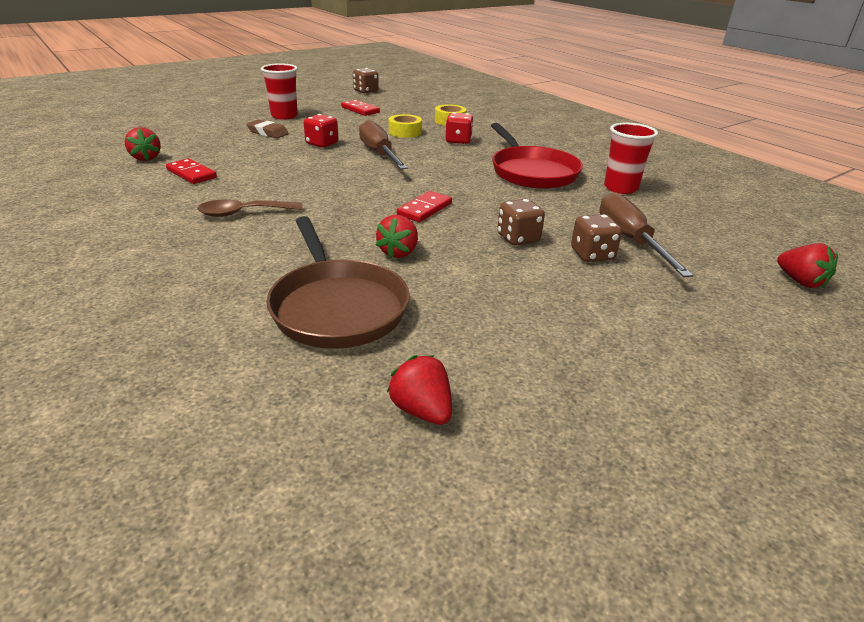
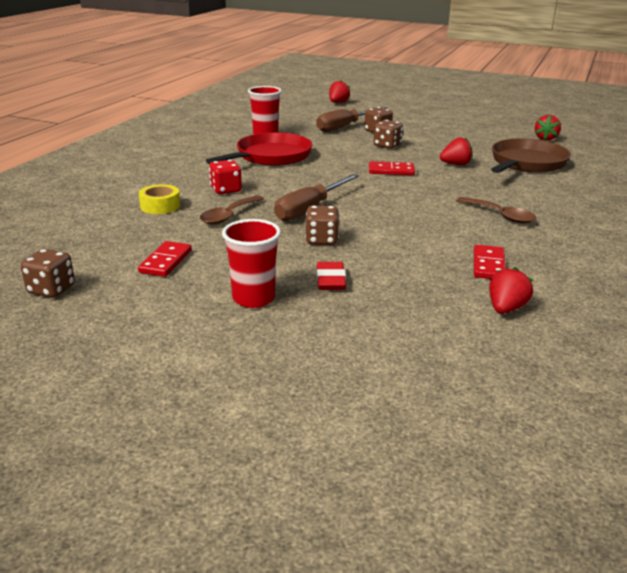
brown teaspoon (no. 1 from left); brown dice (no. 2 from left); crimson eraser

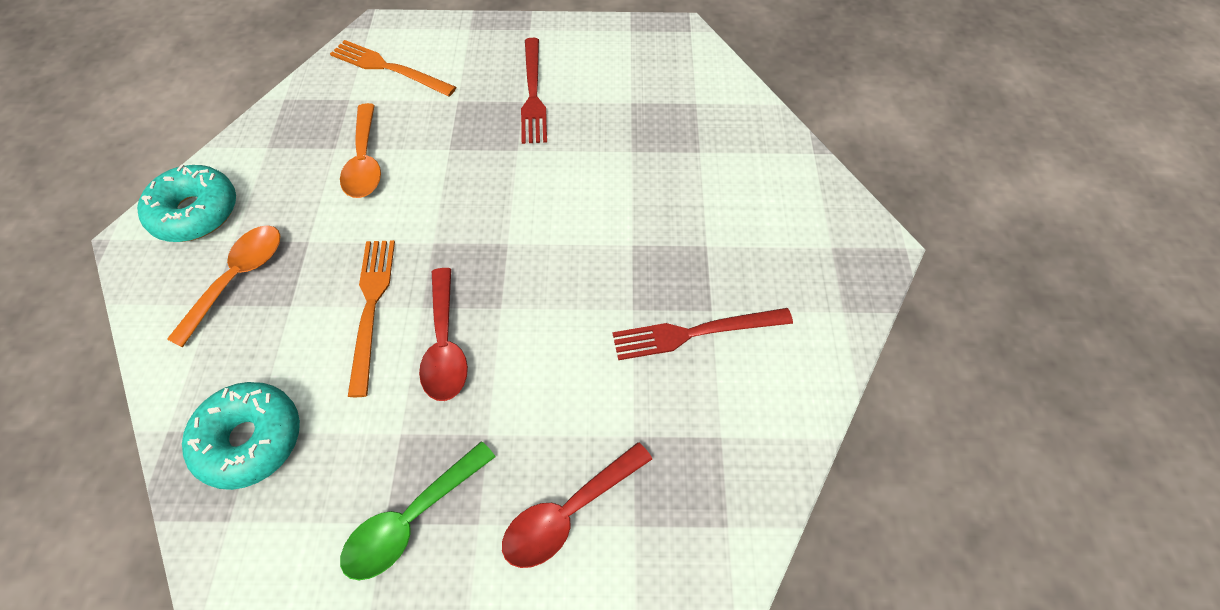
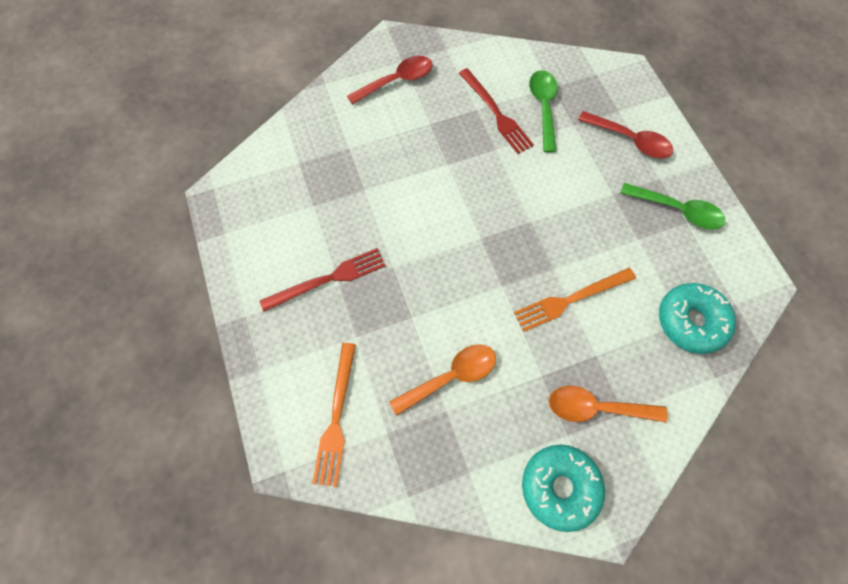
crimson teaspoon (no. 1 from left); emerald teaspoon (no. 1 from left)

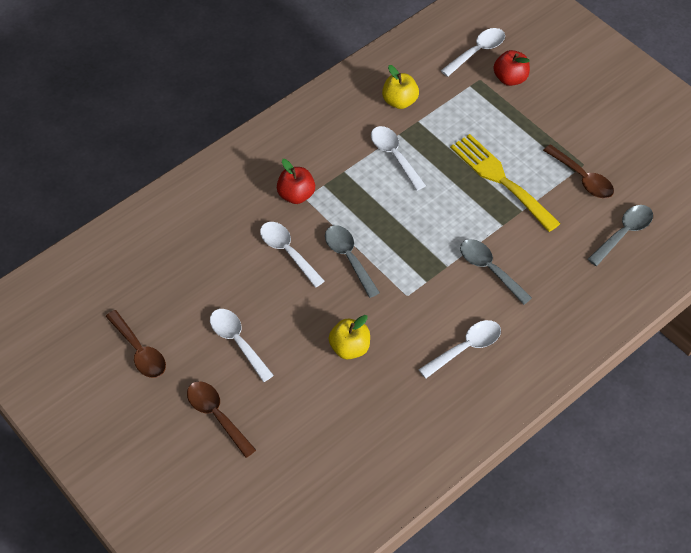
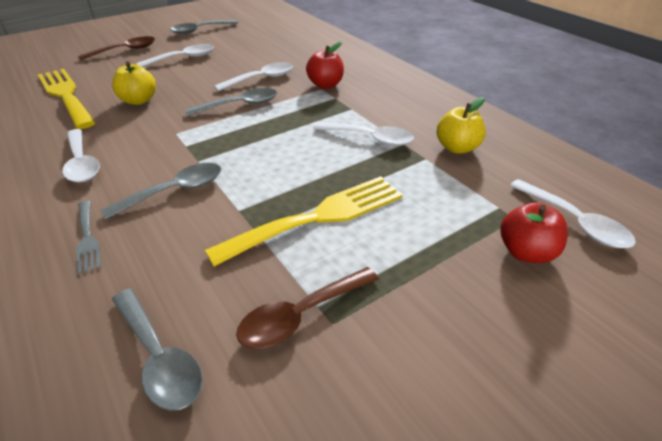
golden dinner fork (no. 1 from left); grey dinner fork; grey teaspoon (no. 3 from left); white teaspoon (no. 4 from left)

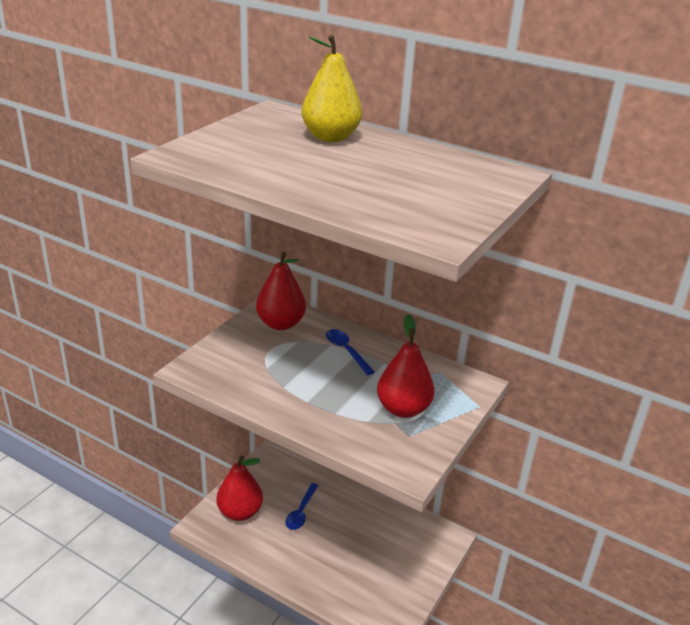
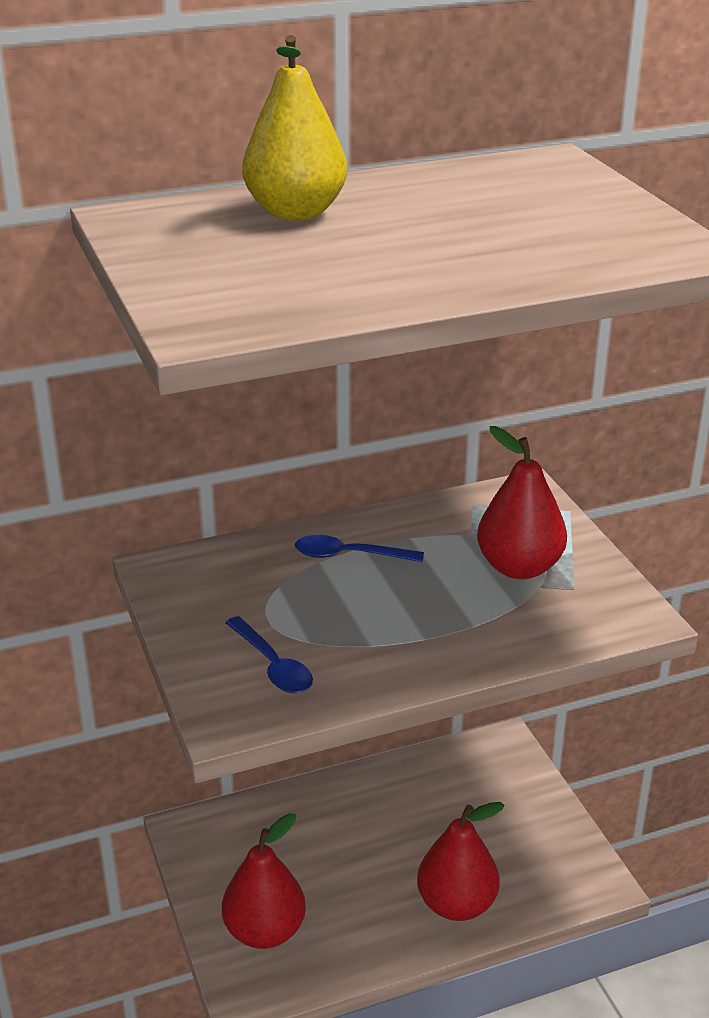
blue teaspoon (no. 1 from left); crimson pear (no. 2 from left)

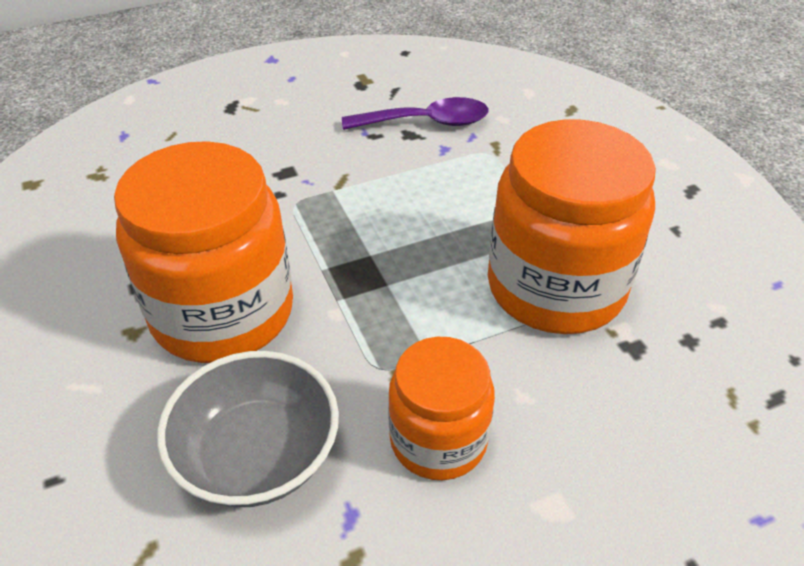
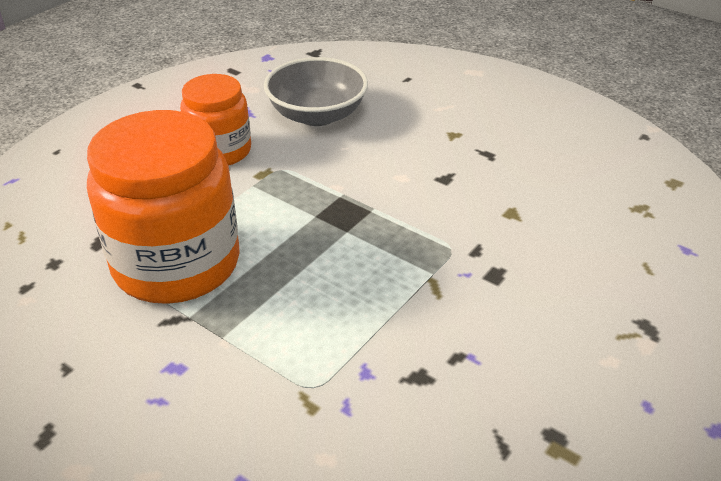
orange-coloured jar (no. 1 from left in the first image); violet teaspoon

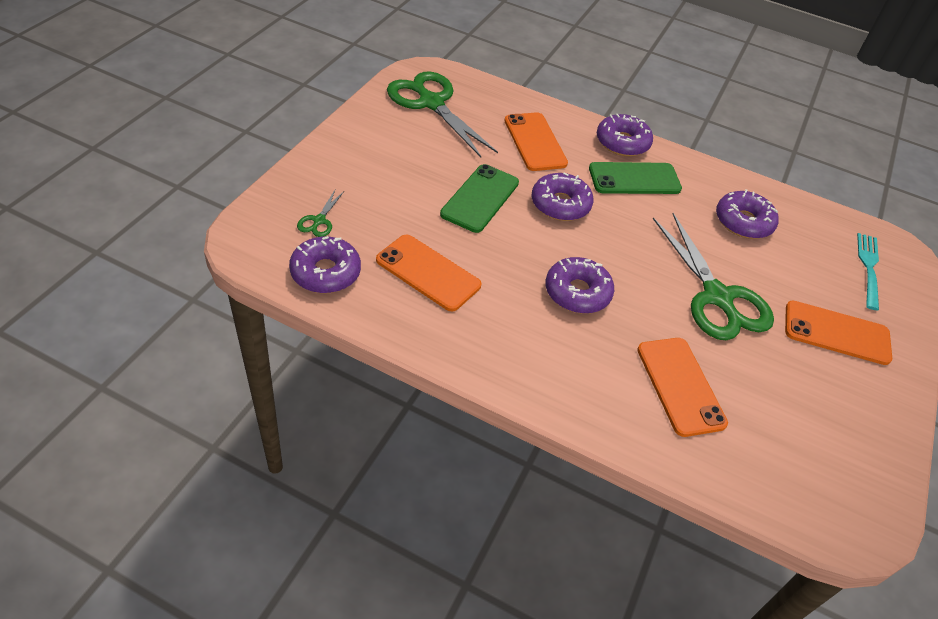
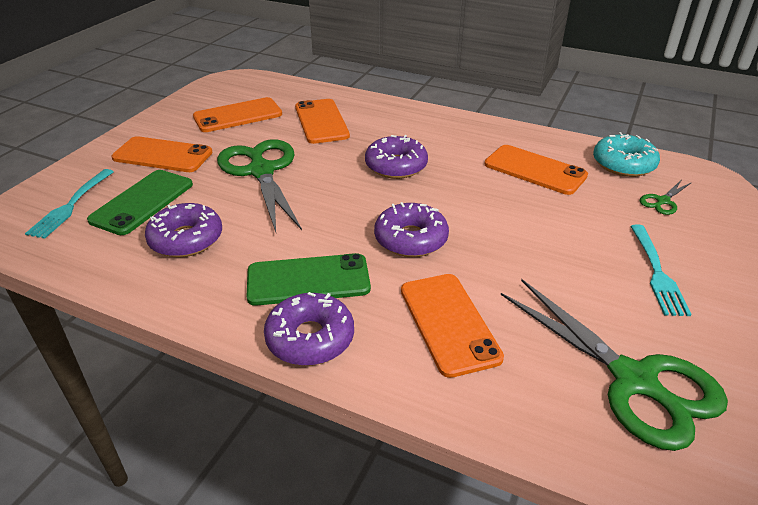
emerald phone (no. 1 from left); orange-coloured phone (no. 2 from left); turquoise doughnut; turquoise dinner fork (no. 2 from left); emerald pair of scissors (no. 3 from left)

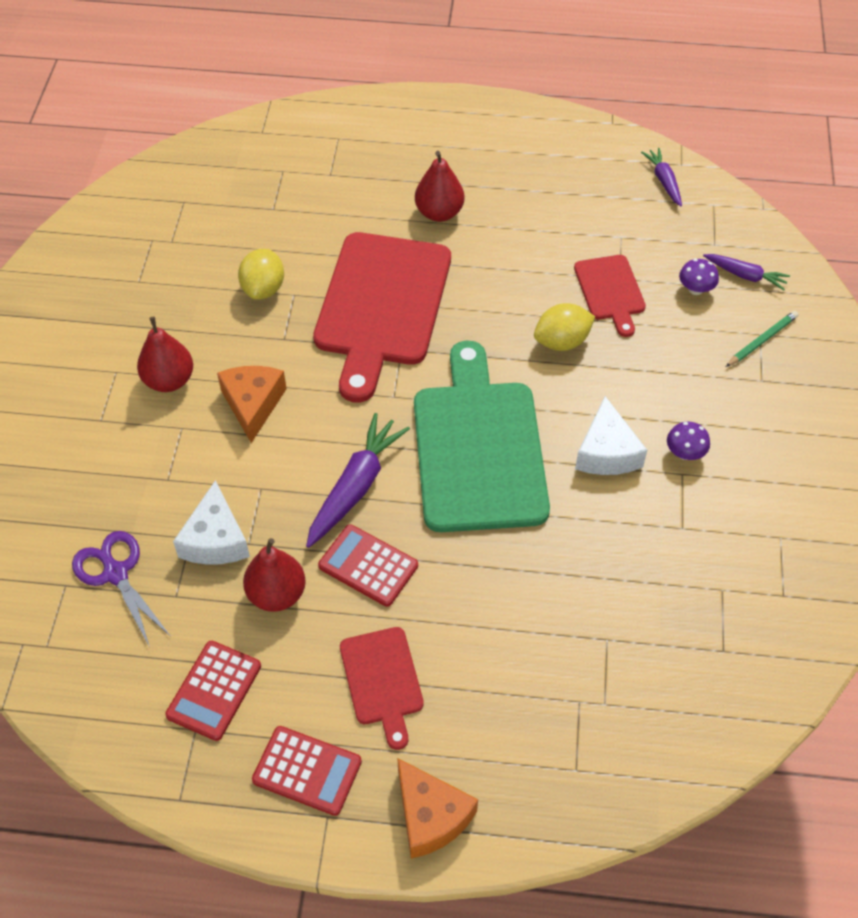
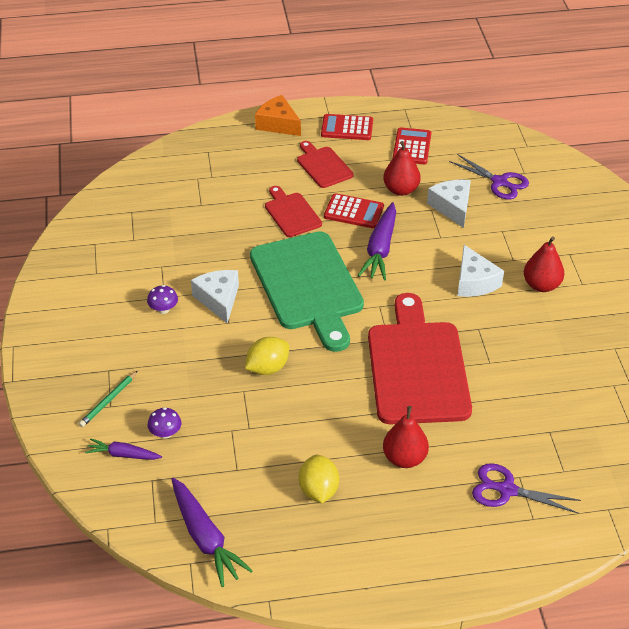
violet carrot (no. 2 from left); crimson cutting board (no. 1 from left); golden toy lemon (no. 2 from left); white cheese wedge (no. 3 from left); violet pair of scissors (no. 2 from left)

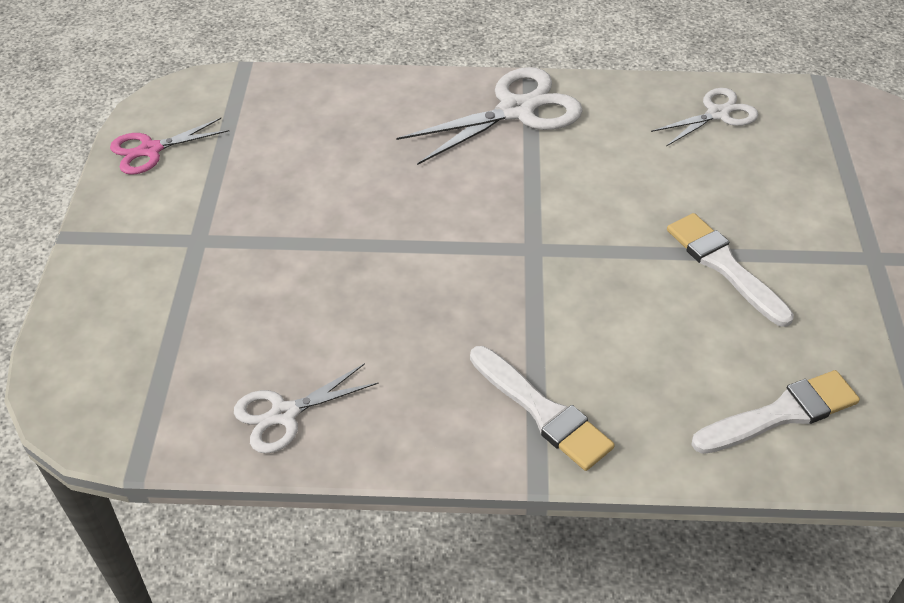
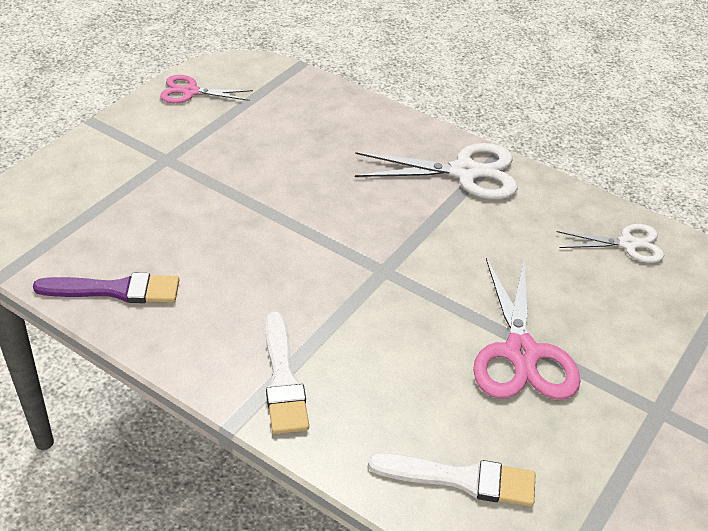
violet paint brush; rose-pink pair of scissors (no. 2 from left)

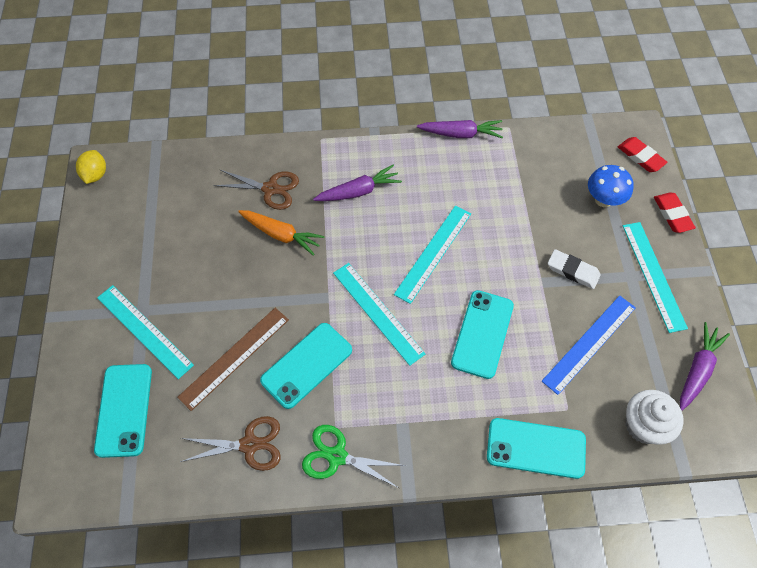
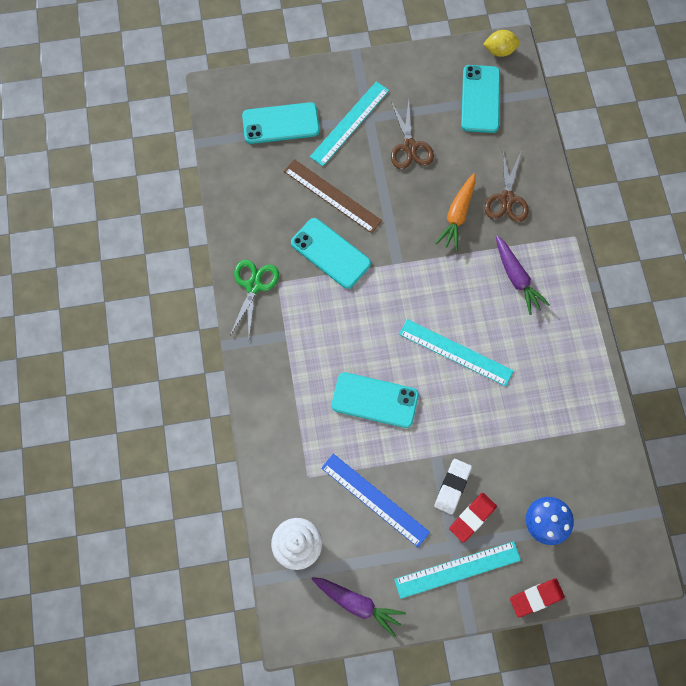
brown pair of scissors (no. 1 from left); crimson eraser (no. 1 from left); turquoise phone (no. 4 from left); turquoise ruler (no. 2 from left in the first image); violet carrot (no. 2 from left in the first image)

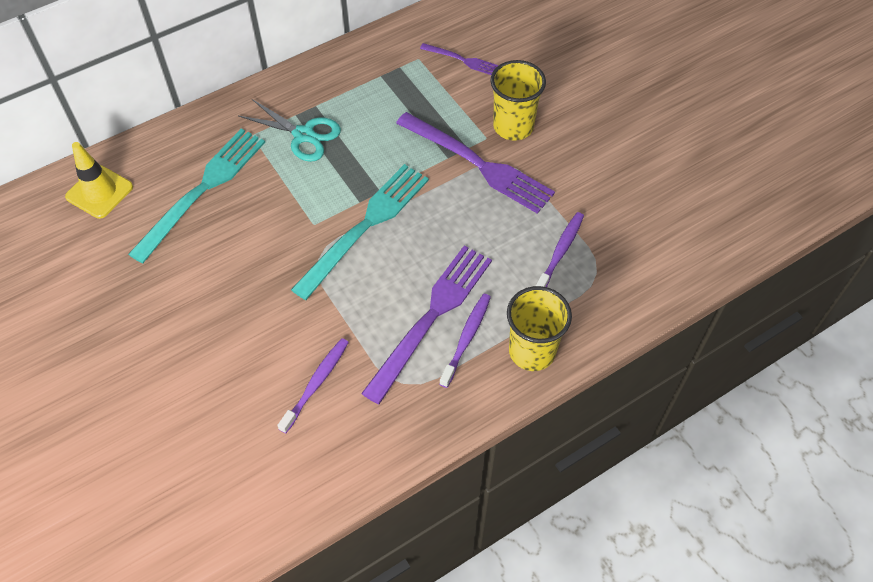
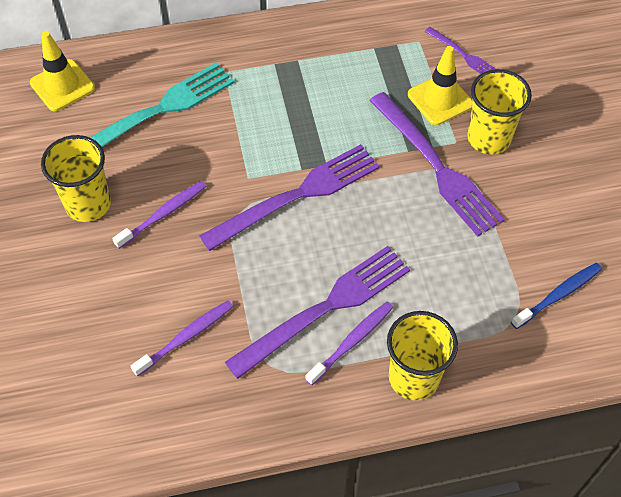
golden tumbler (no. 1 from left); violet dental brush (no. 1 from left); violet dinner fork (no. 1 from left); golden safety cone (no. 2 from left); blue dental brush; turquoise pair of scissors

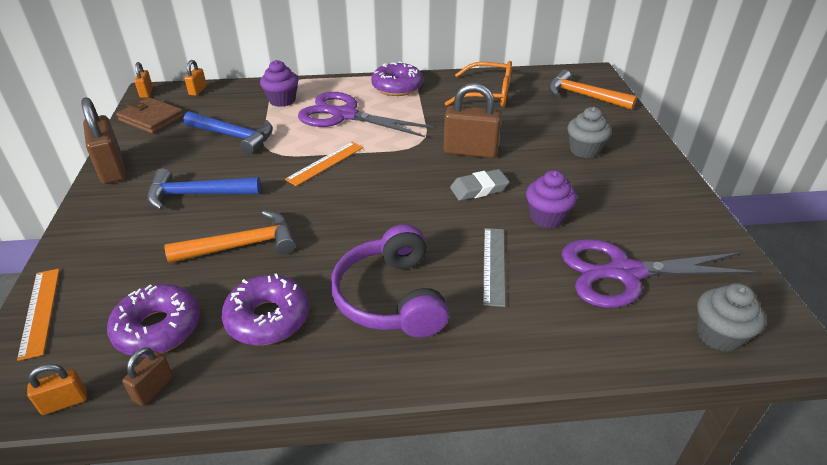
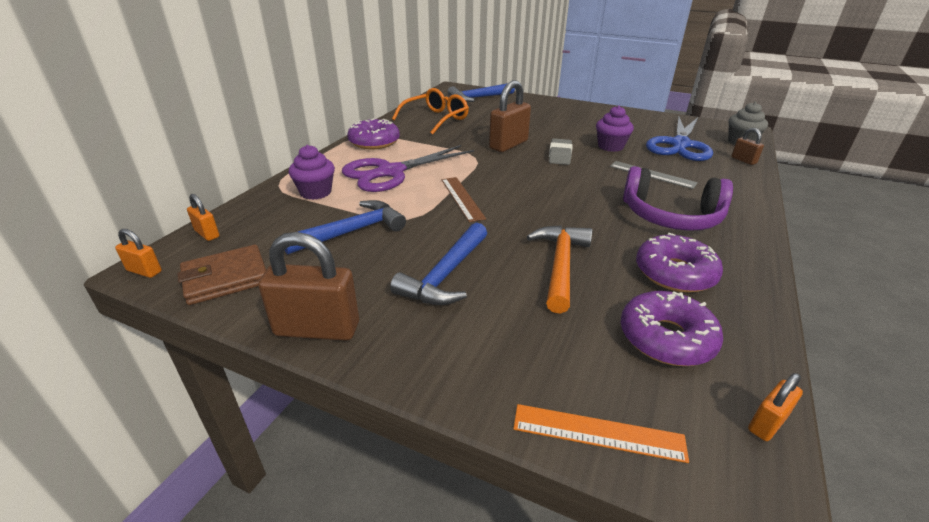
brown ruler; blue claw hammer (no. 3 from left); blue pair of scissors; brown small lock (no. 3 from left); orange-coloured small lock (no. 3 from left); grey muffin (no. 1 from left in the first image)

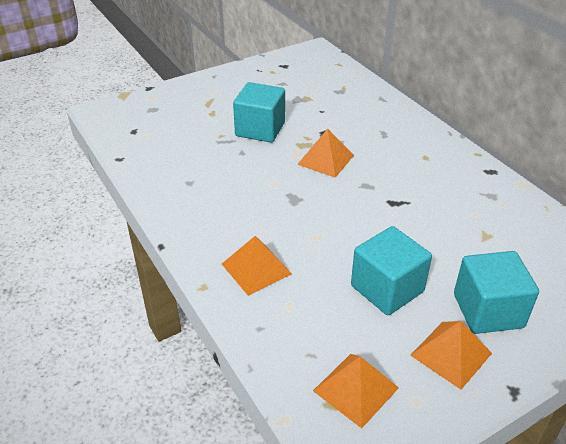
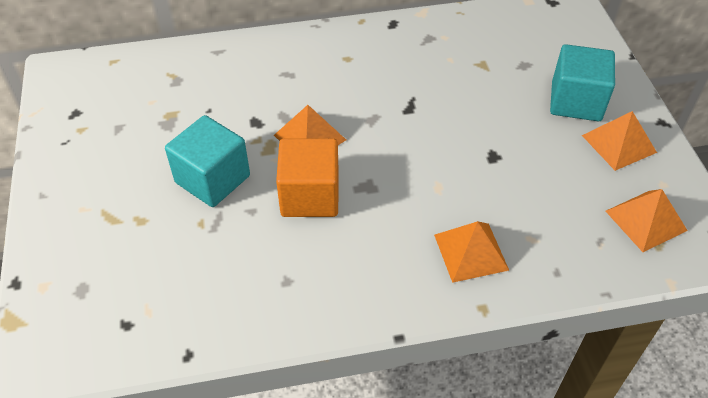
orange-coloured solid cube; turquoise solid cube (no. 2 from left in the first image)

